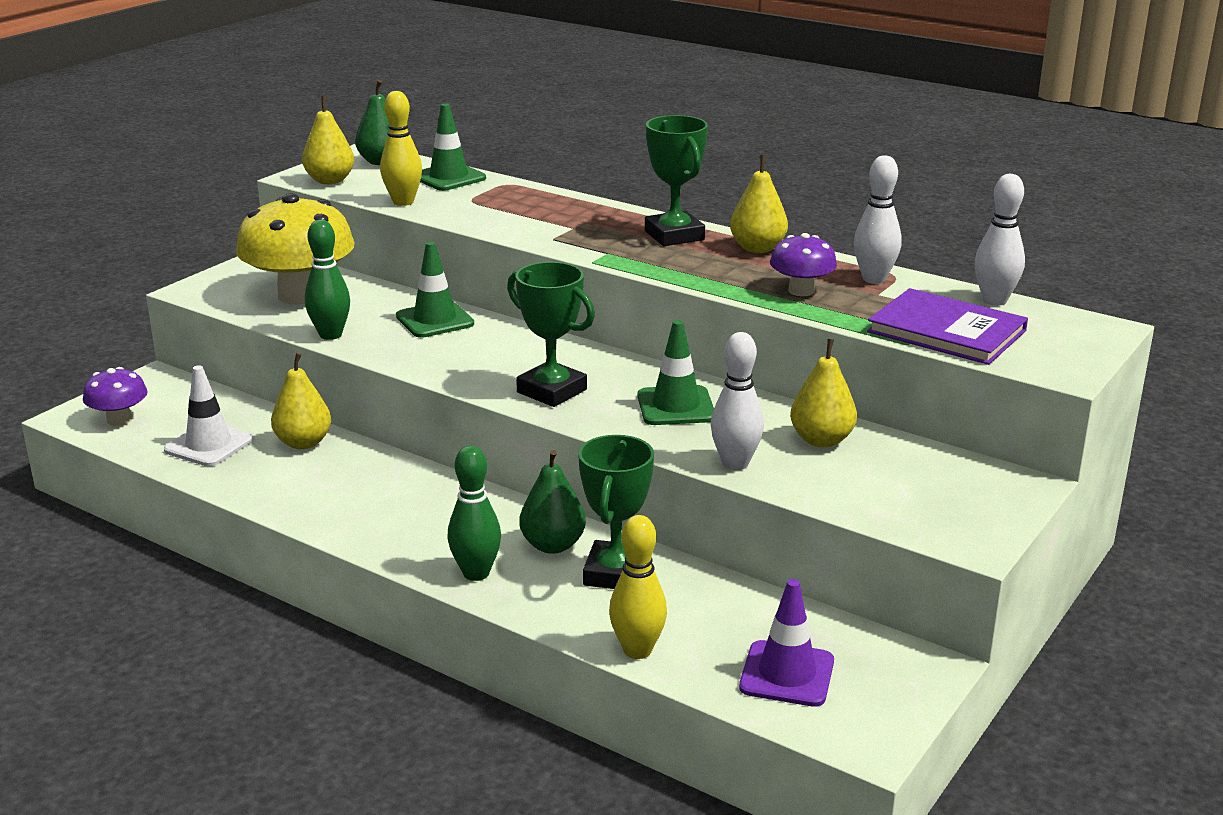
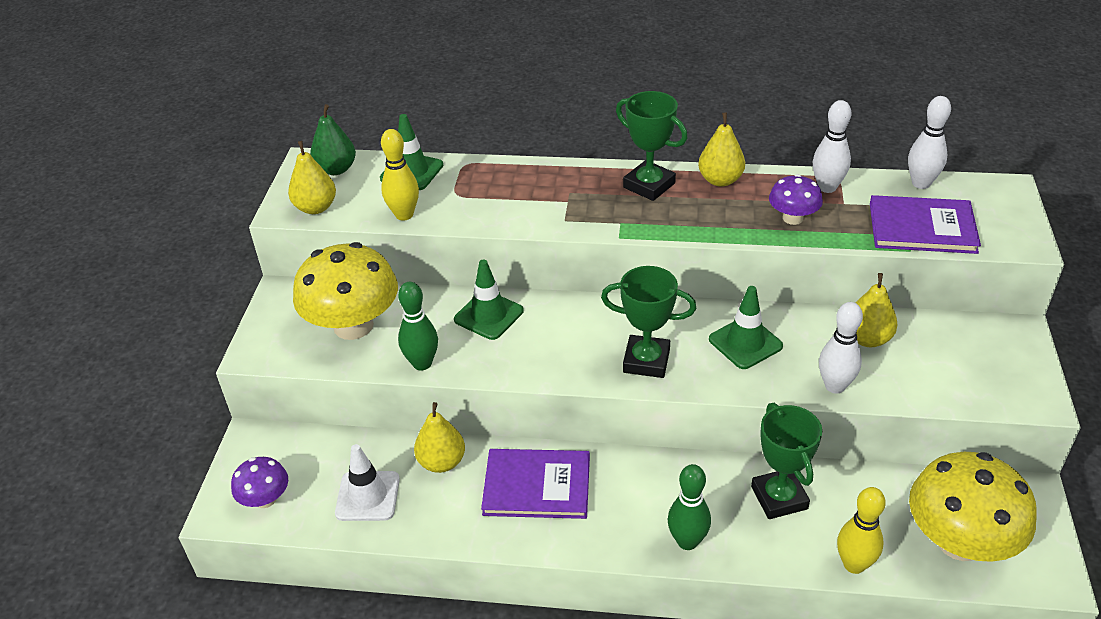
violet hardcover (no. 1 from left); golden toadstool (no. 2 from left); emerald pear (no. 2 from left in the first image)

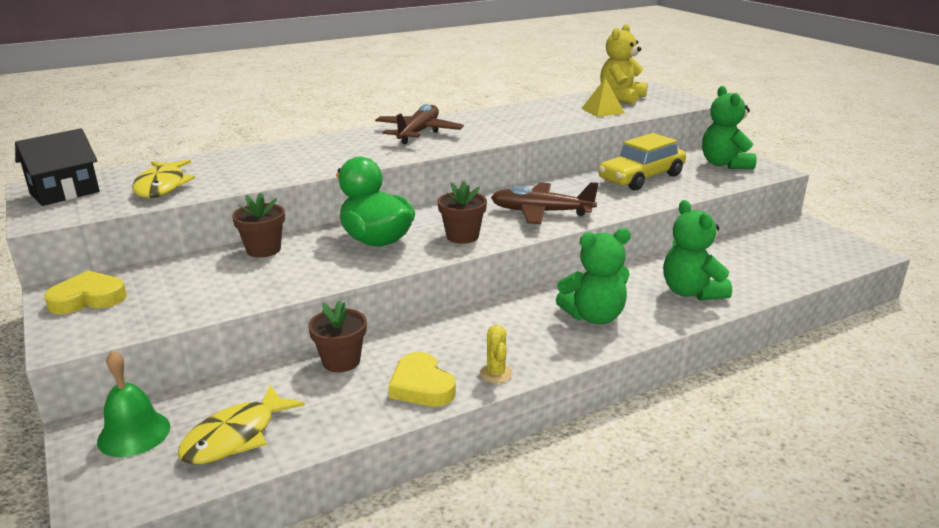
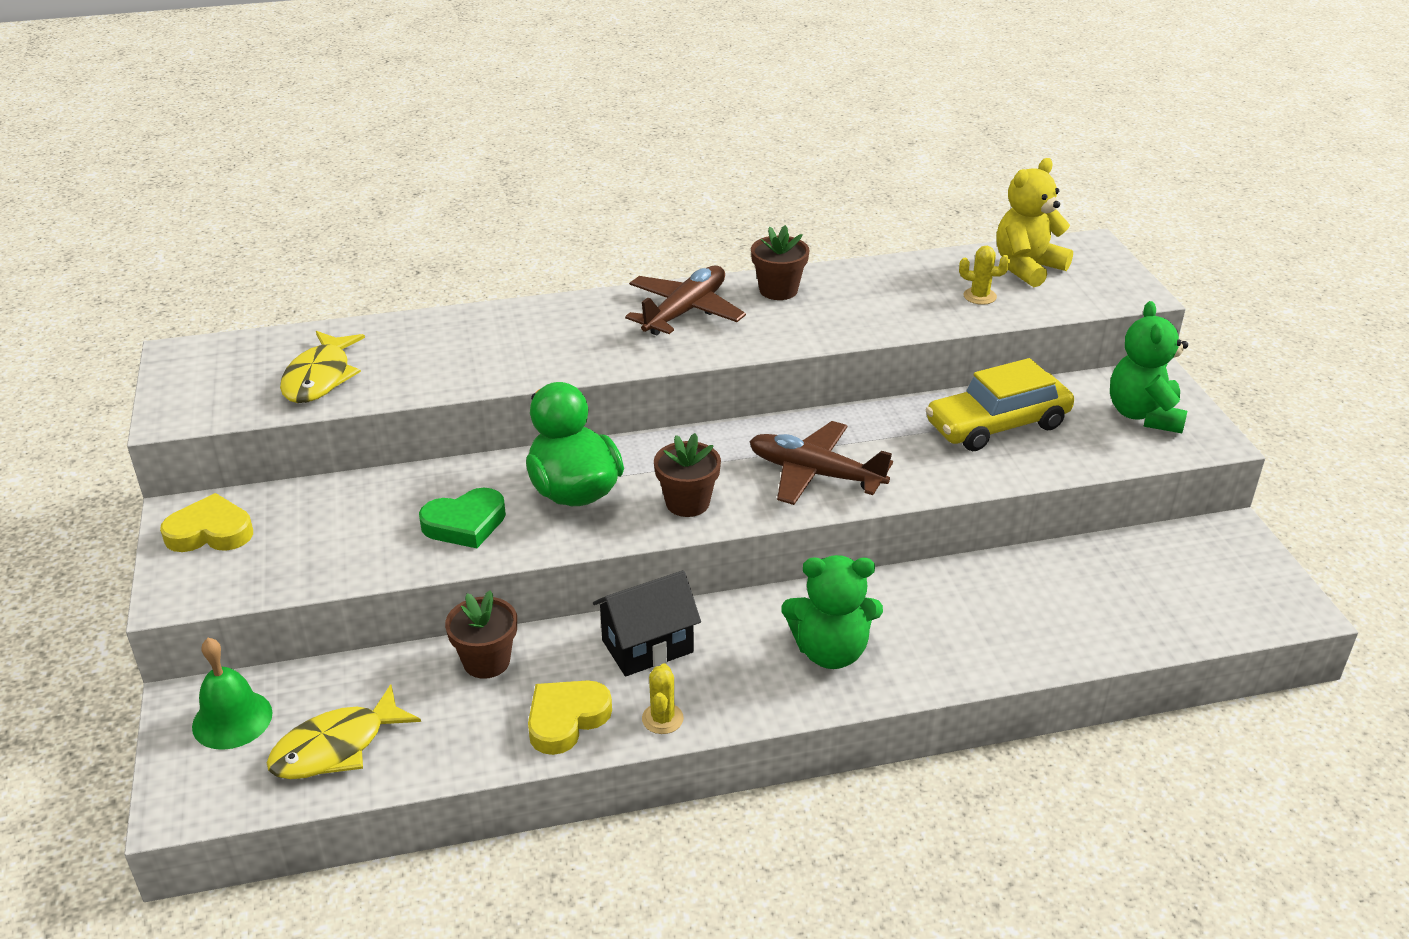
emerald heart; golden heart (no. 2 from left); black house; brown flower pot (no. 3 from left); golden prickly plant (no. 2 from left); emerald teddy (no. 2 from left in the first image)

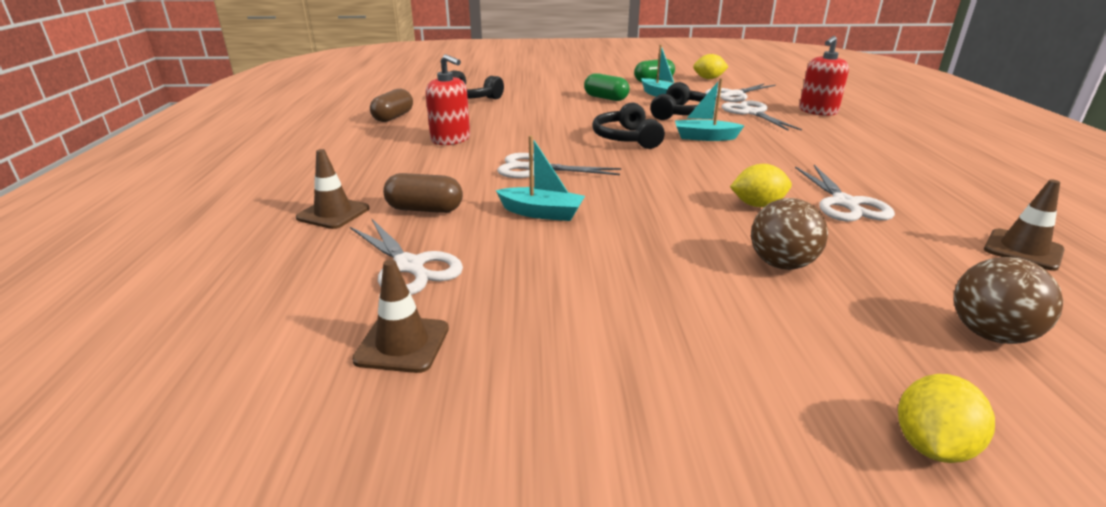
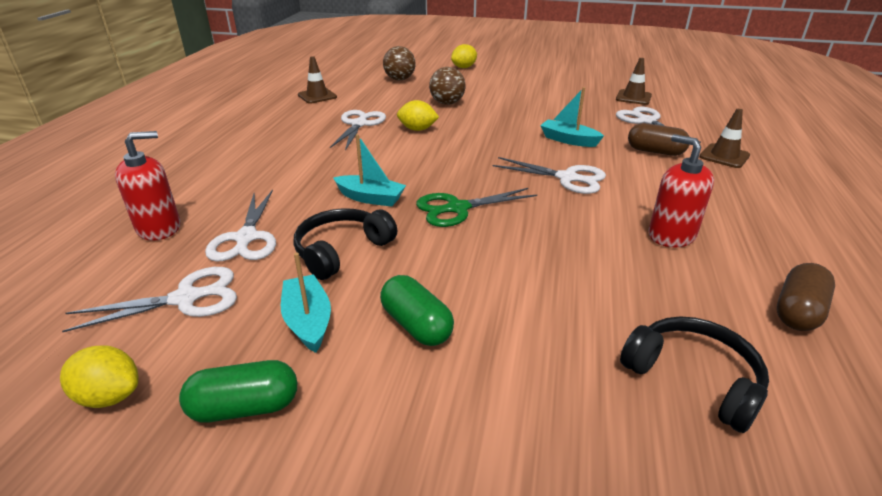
emerald pair of scissors

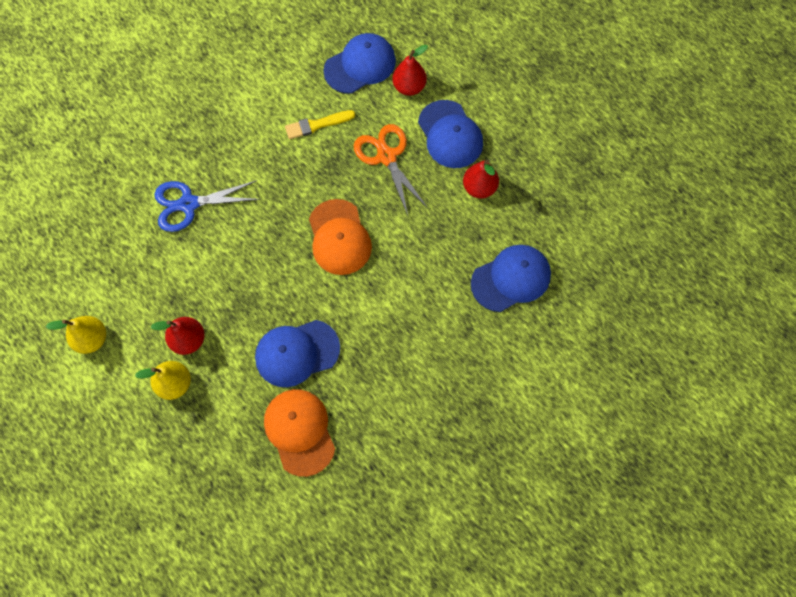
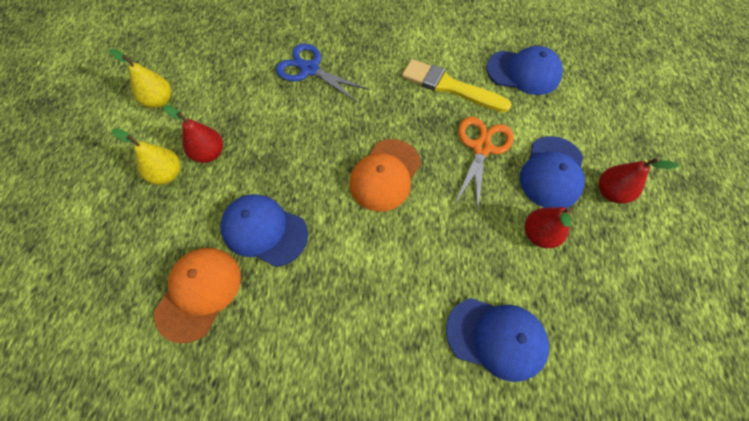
golden paint brush; crimson pear (no. 3 from left)

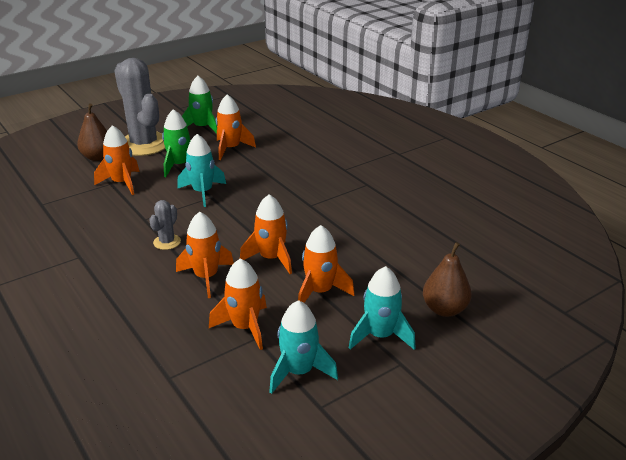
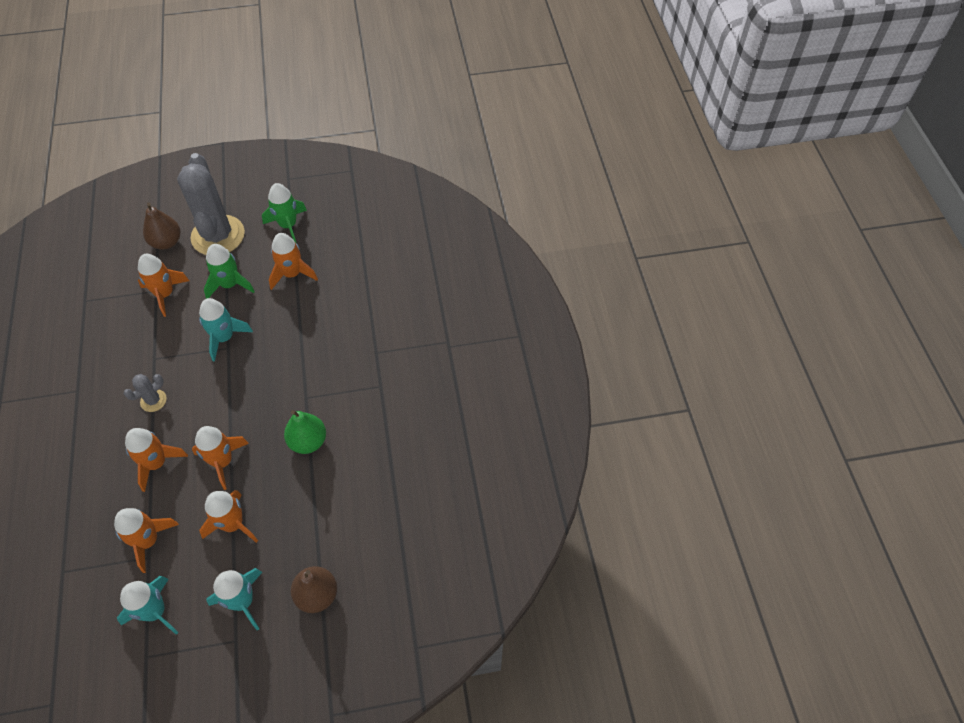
emerald pear

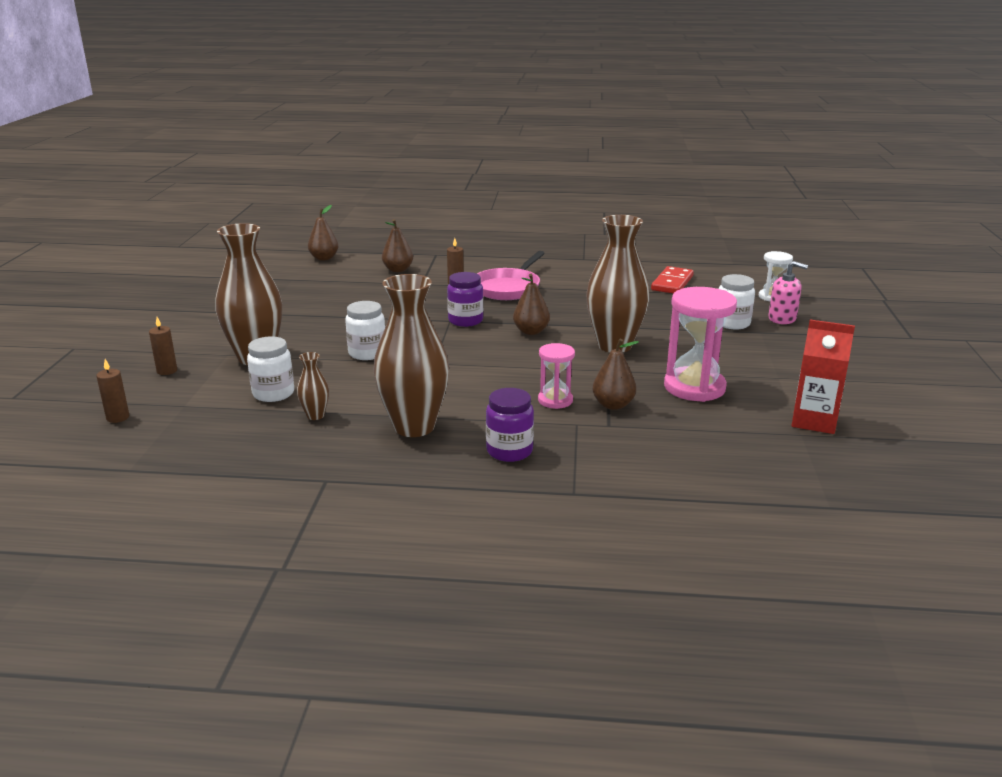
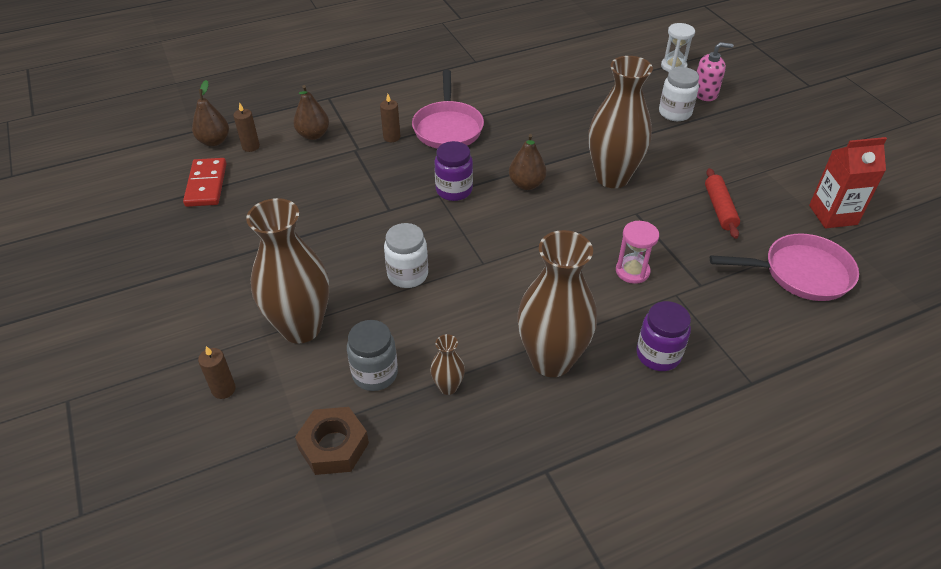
crimson domino piece; brown candle (no. 2 from left); brown nut; grey jar; crimson rolling pin; rose-pink pan (no. 2 from left); brown pear (no. 4 from left in the first image)

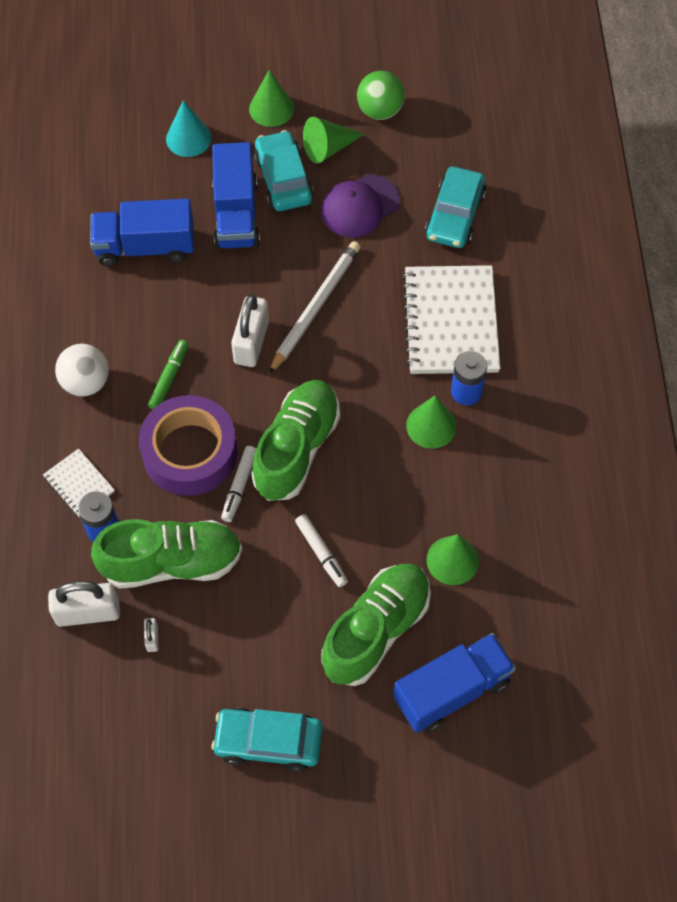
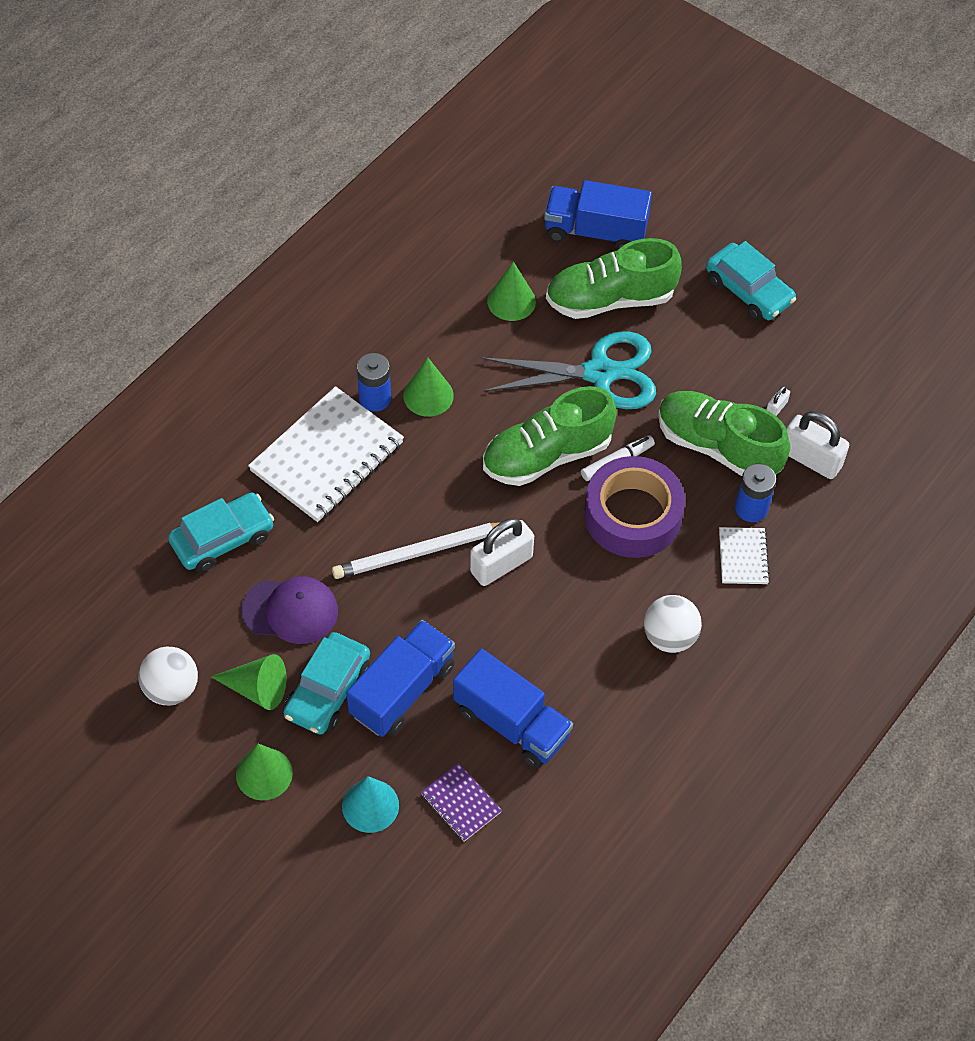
white ball (no. 1 from left); violet notepad; turquoise pair of scissors; emerald marker pen

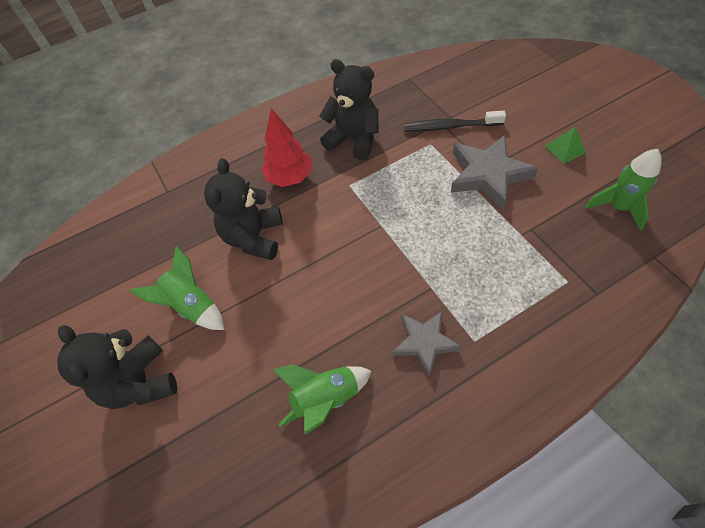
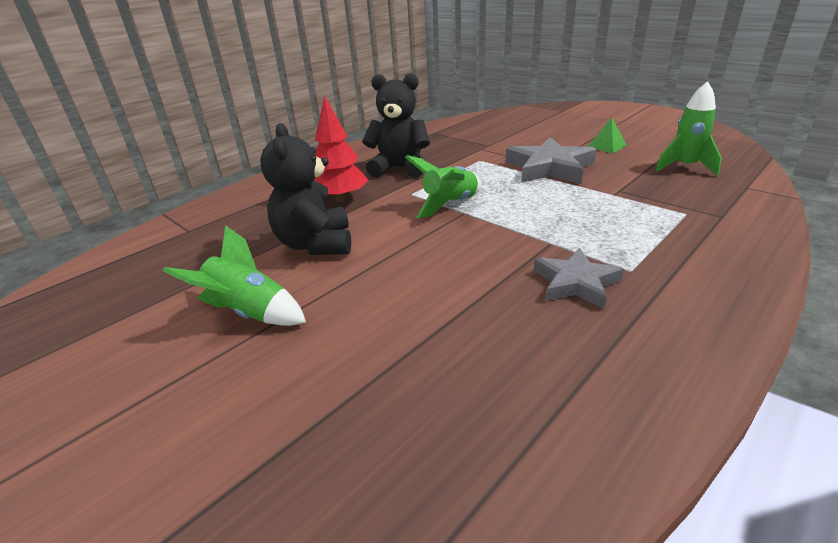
emerald spaceship (no. 2 from left); black teddy (no. 1 from left in the first image); black dental brush

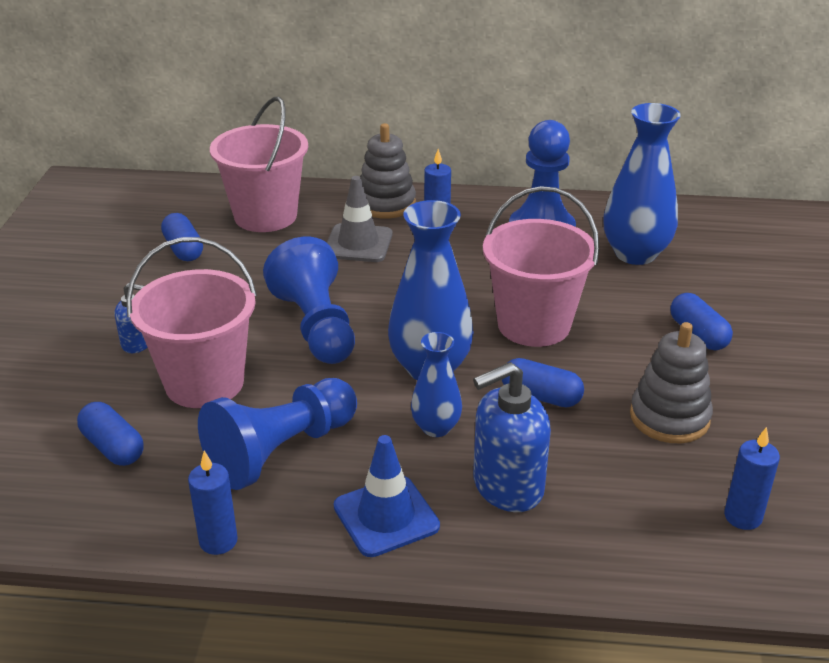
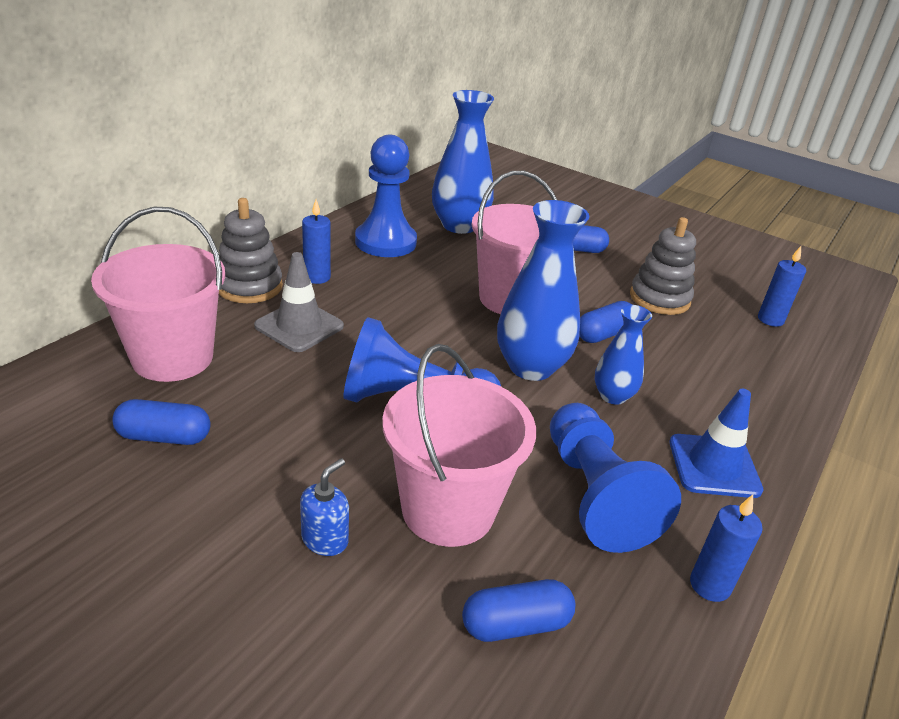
blue soap dispenser (no. 2 from left in the first image)

